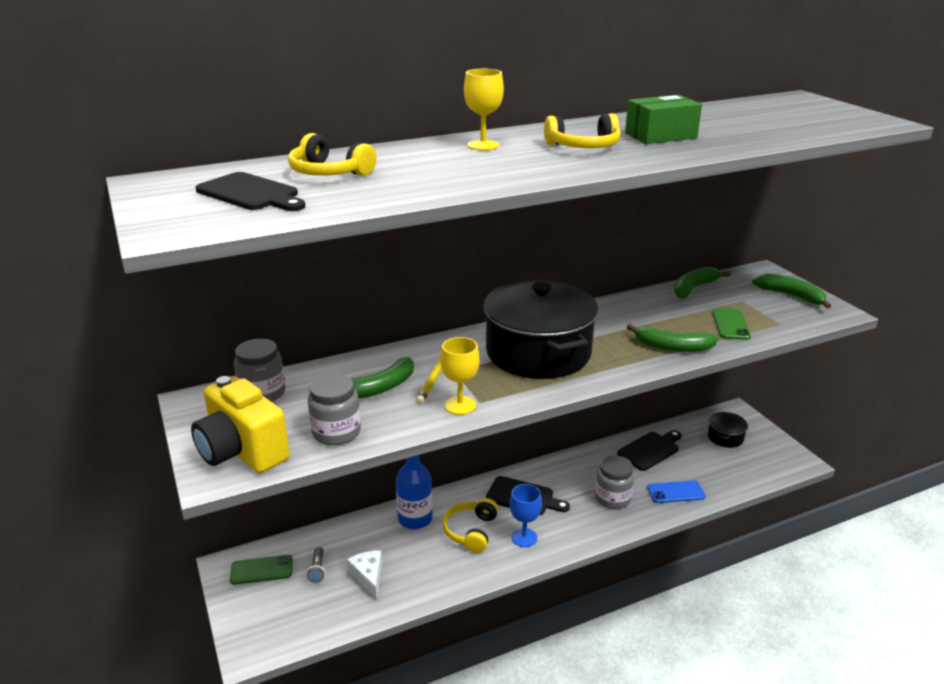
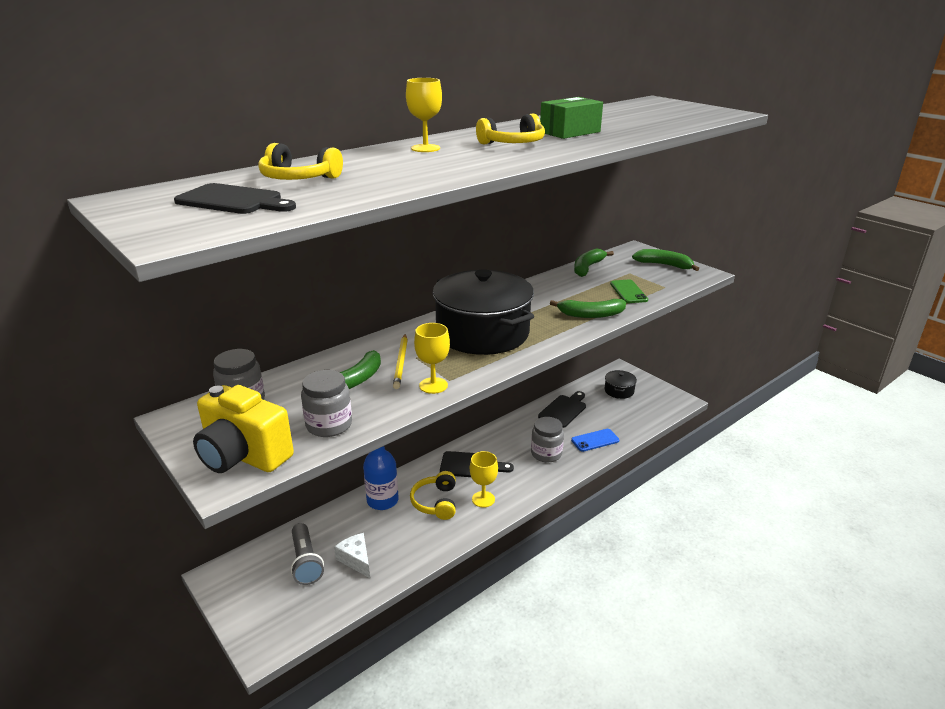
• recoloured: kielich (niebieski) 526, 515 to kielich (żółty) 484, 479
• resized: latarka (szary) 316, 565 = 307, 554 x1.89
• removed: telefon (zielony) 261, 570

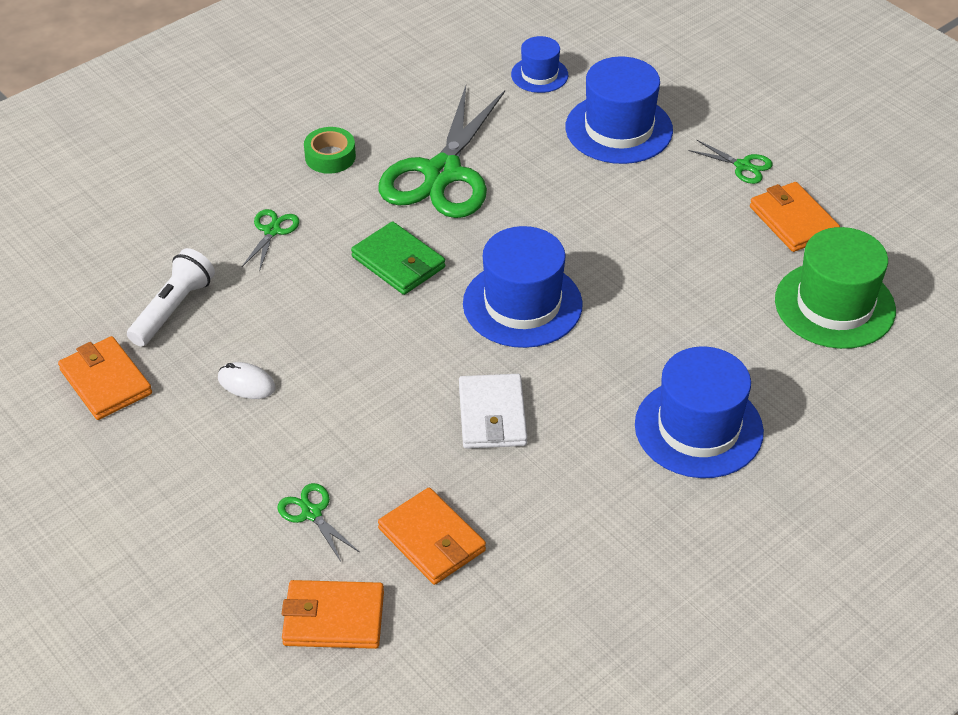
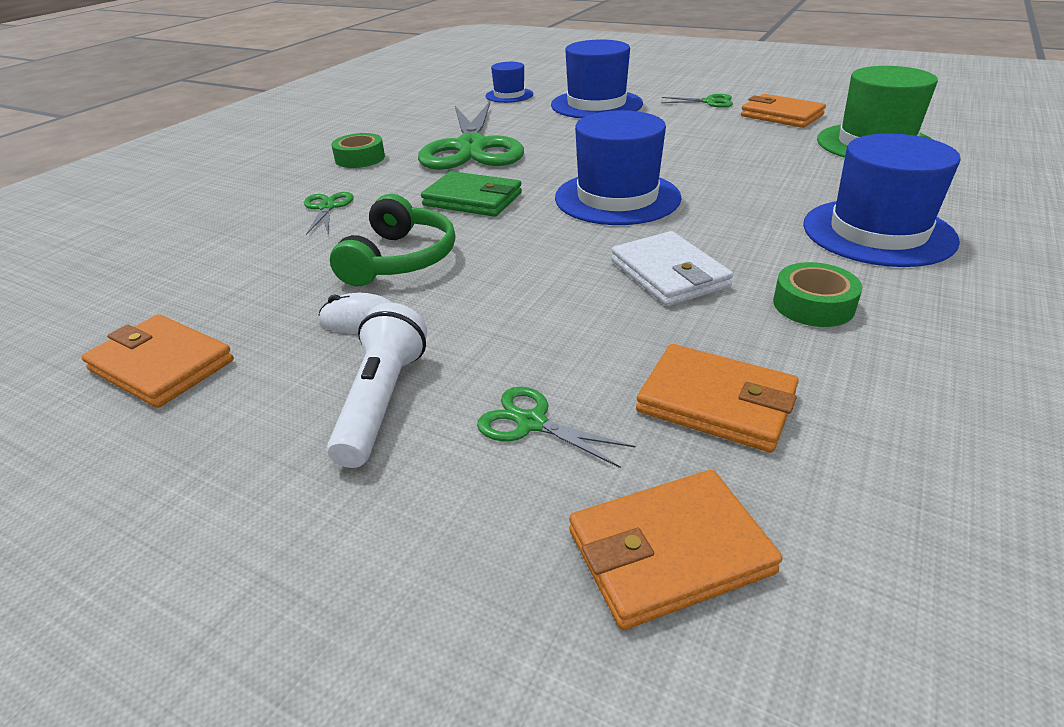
• moved: latarka (biały) 171, 297 to 377, 385
• added: słuchawki (zielony) 392, 240
• added: taśma klejąca (zielony) 817, 294

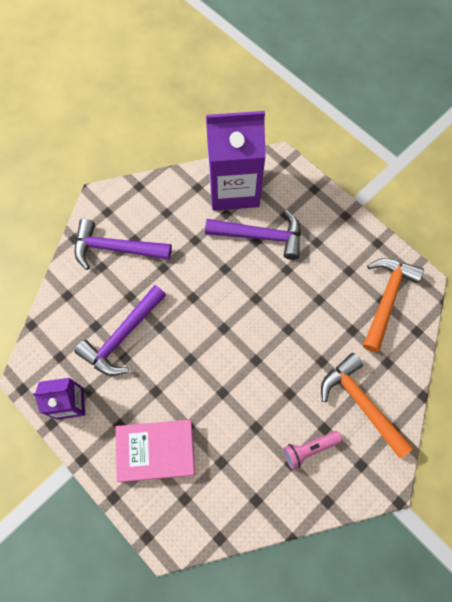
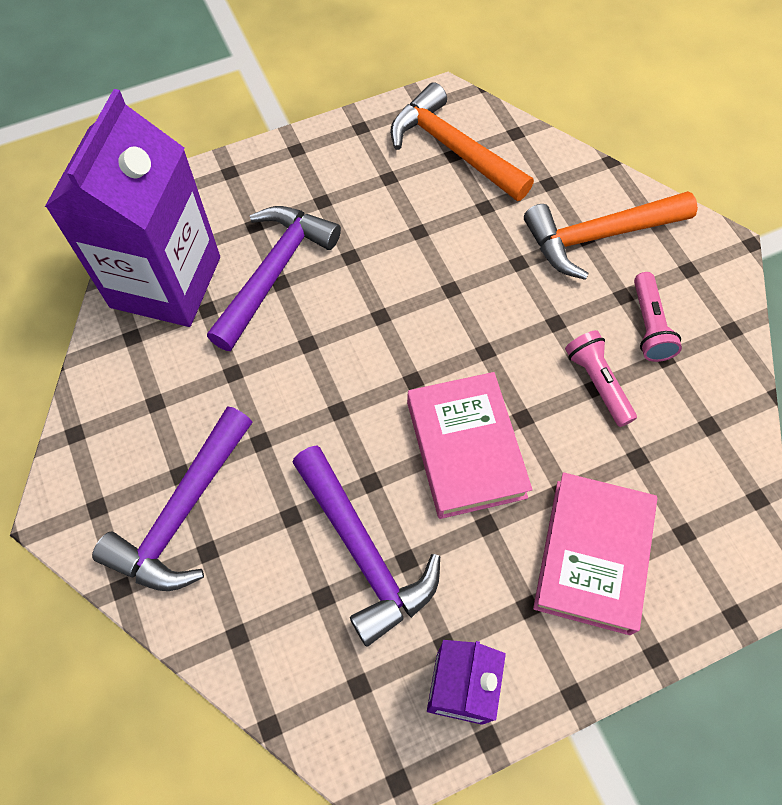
• added: latarka (różowy) 601, 378
• added: książka (różowy) 470, 445

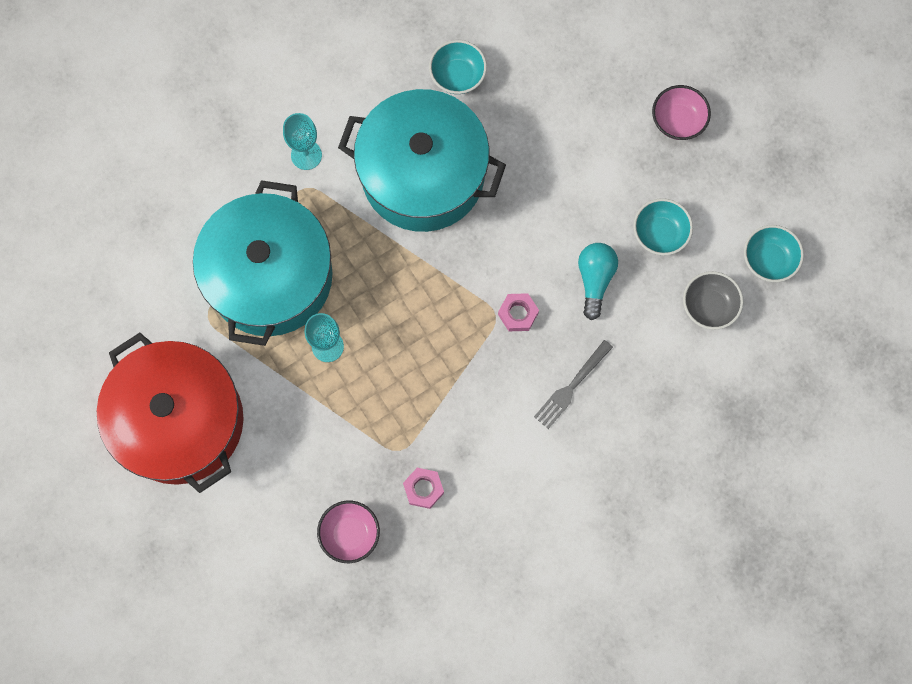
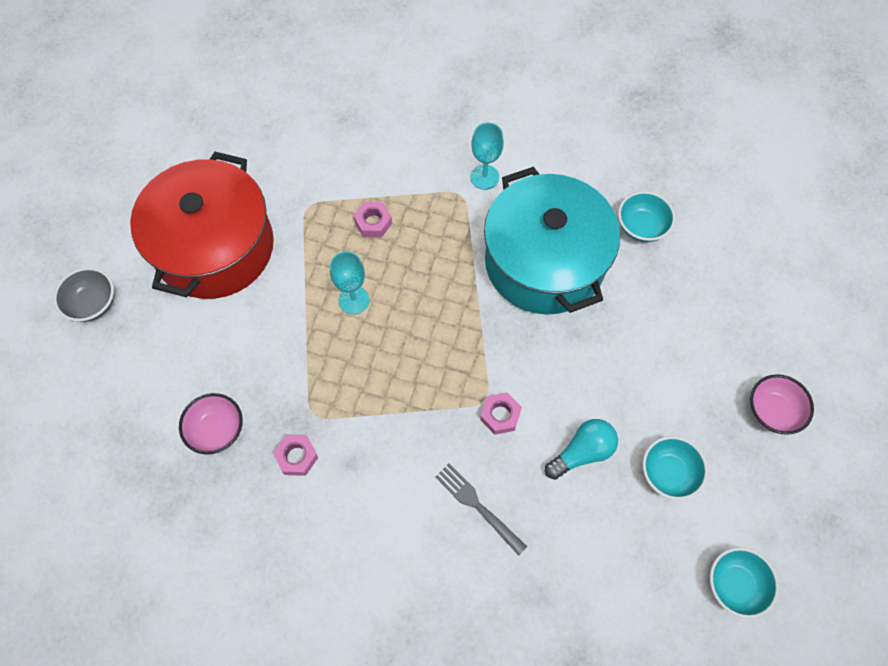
• replaced: garnek (turkusowy) 263, 263 to nakrętka (różowy) 372, 219
• moved: miska (szary) 713, 300 to 84, 295
• turned: widelec (szary) 573, 384 = 481, 509 45 degrees clockwise

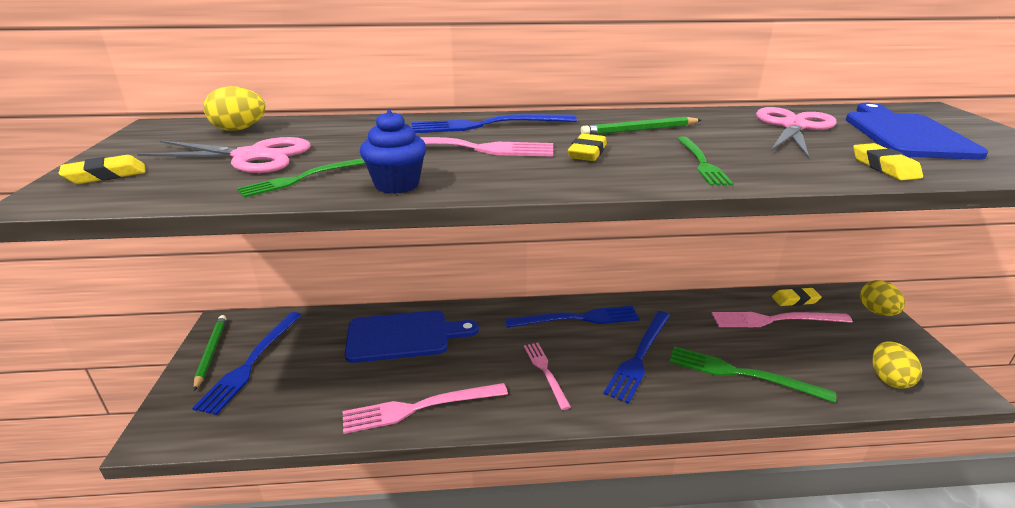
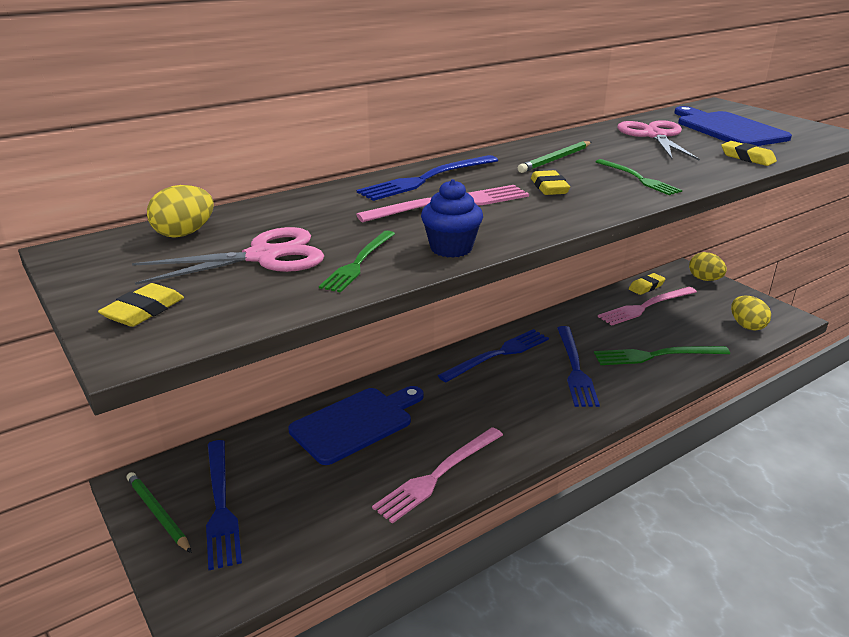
• removed: widelec (różowy) 547, 376

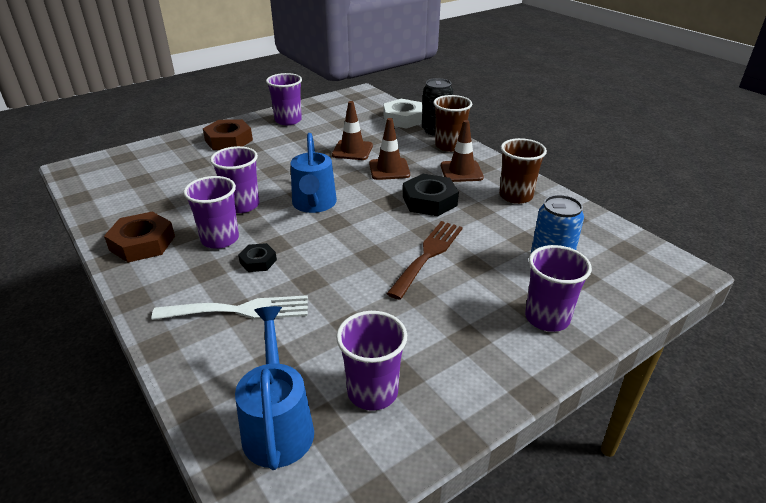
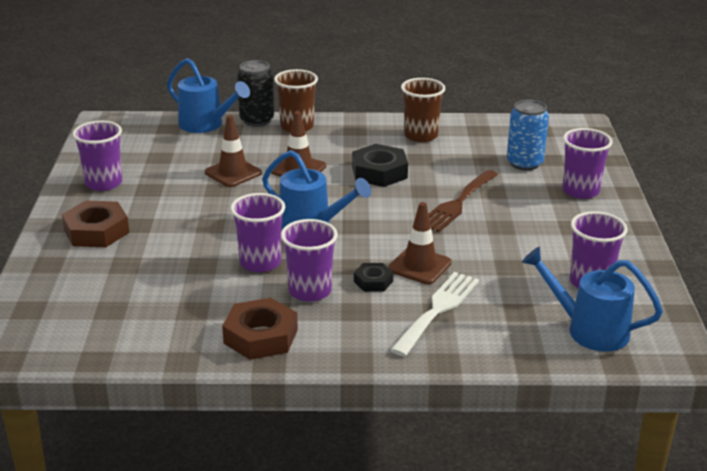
• replaced: nakrętka (biały) 403, 114 to konewka (niebieski) 208, 95
• moved: pachołek (brązowy) 462, 151 to 420, 243
• turned: widelec (brązowy) 425, 260 = 463, 201 120 degrees counterclockwise

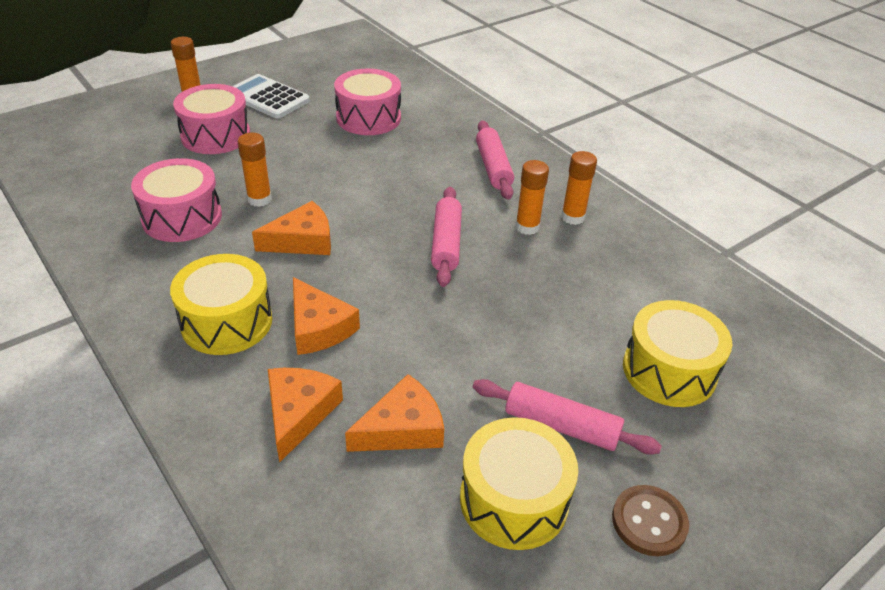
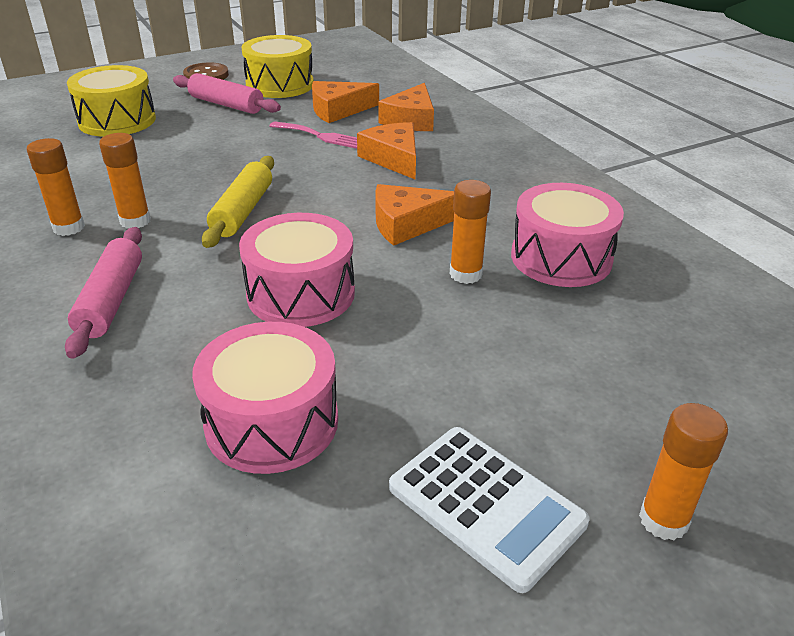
• moved: bęben (różowy) 211, 119 to 297, 270
• recoloured: wałek do ciasta (różowy) 446, 237 to wałek do ciasta (żółty) 238, 202
• removed: bęben (żółty) 221, 304
• added: widelec (różowy) 313, 135

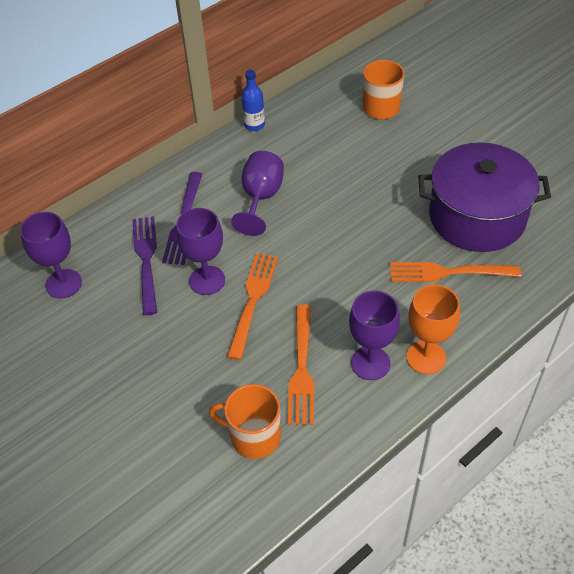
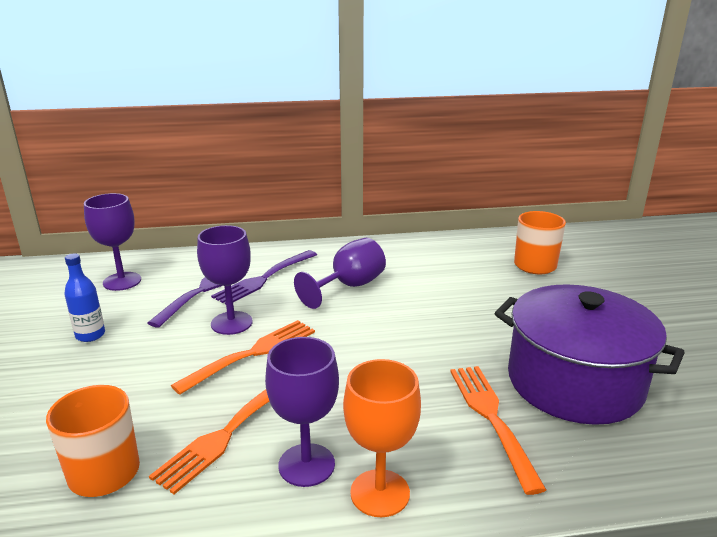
• moved: butelka (niebieski) 253, 100 to 84, 298
• turned: widelec (pomarańczowy) 455, 272 = 498, 430 45 degrees clockwise

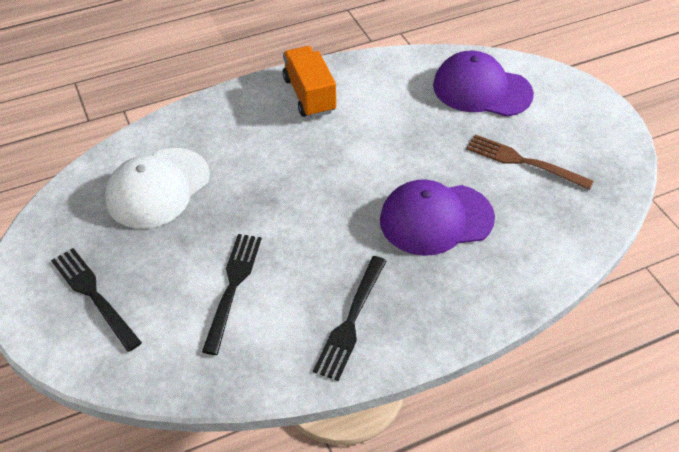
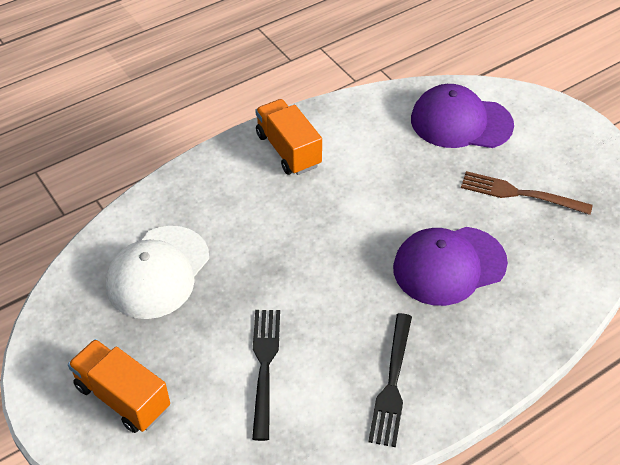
• replaced: widelec (czarny) 96, 300 to ciężarówka (pomarańczowy) 119, 386

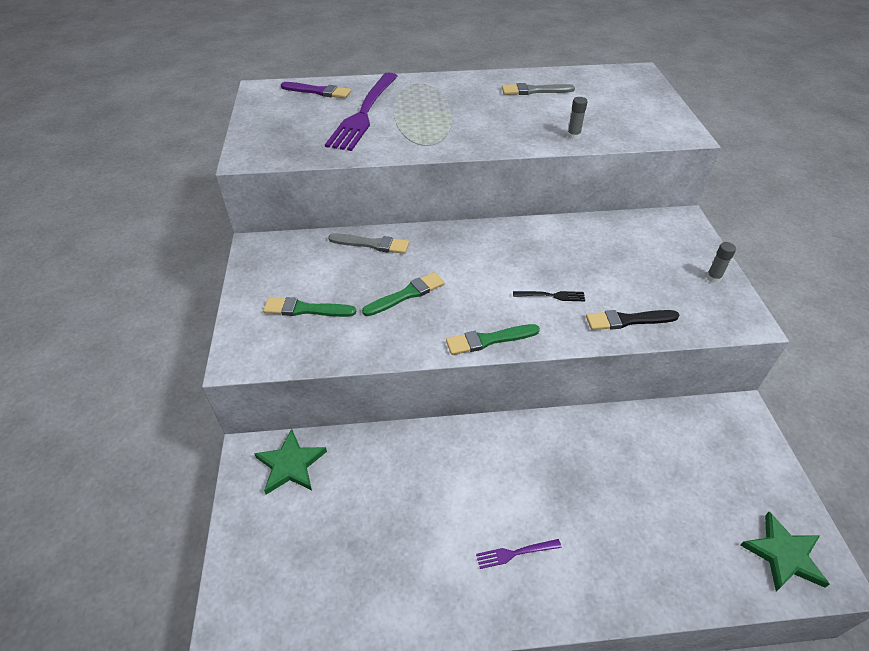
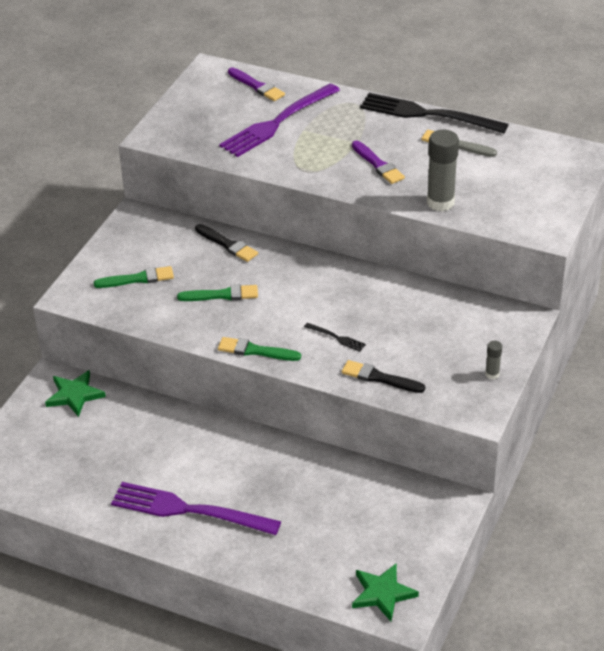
• resized: klej w sztyfcie (szary) 577, 118 = 443, 171 x2.09
• recoloured: pędzel (szary) 368, 243 to pędzel (czarny) 226, 243
• turned: pędzel (zielony) 309, 307 = 134, 277 135 degrees clockwise
• resized: widelec (fioletowy) 519, 554 = 196, 508 x2.47
• added: widelec (czarny) 434, 113
• added: pędzel (fioletowy) 378, 162

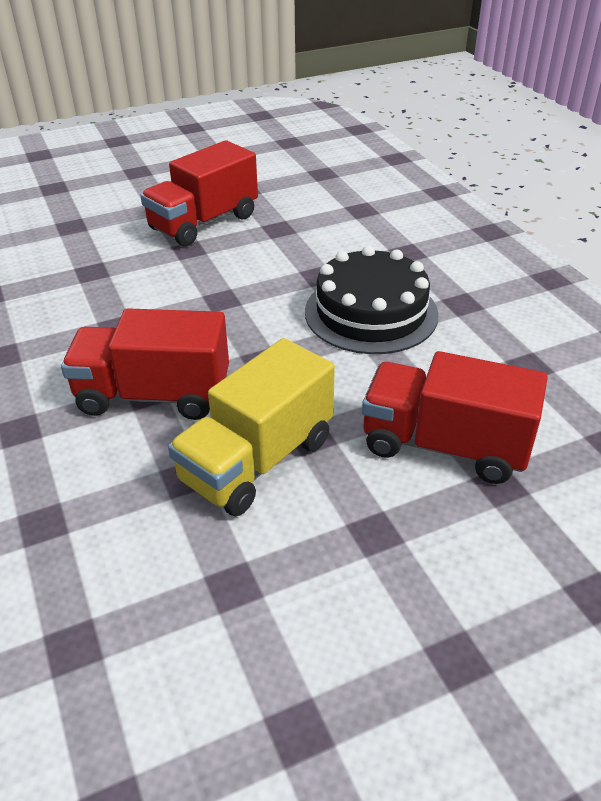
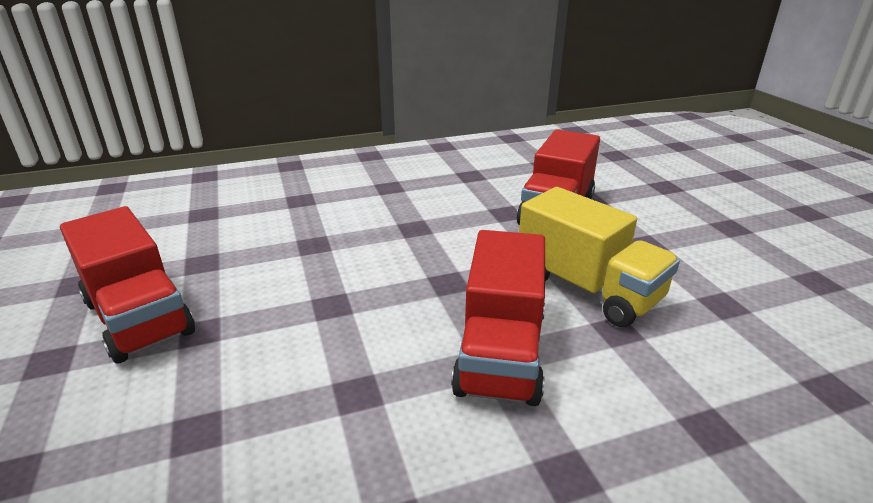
• removed: tort (czarny) 372, 300

